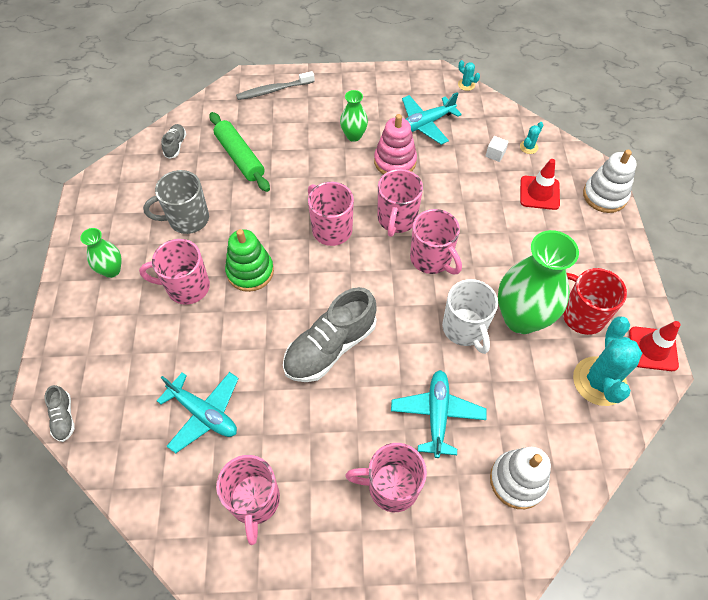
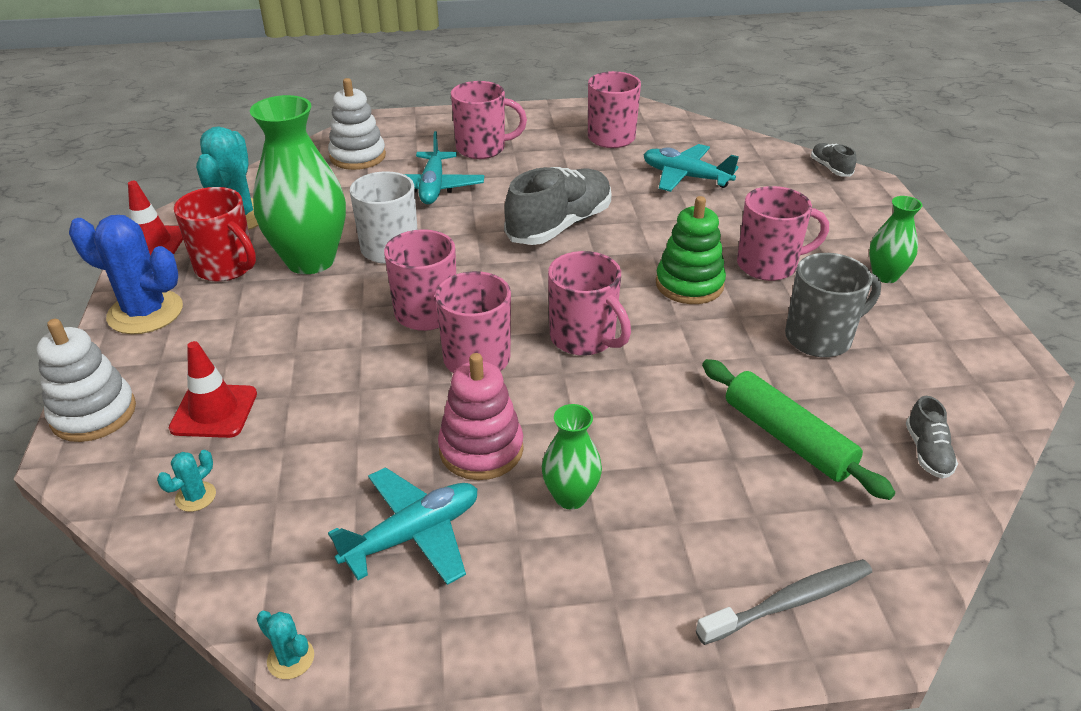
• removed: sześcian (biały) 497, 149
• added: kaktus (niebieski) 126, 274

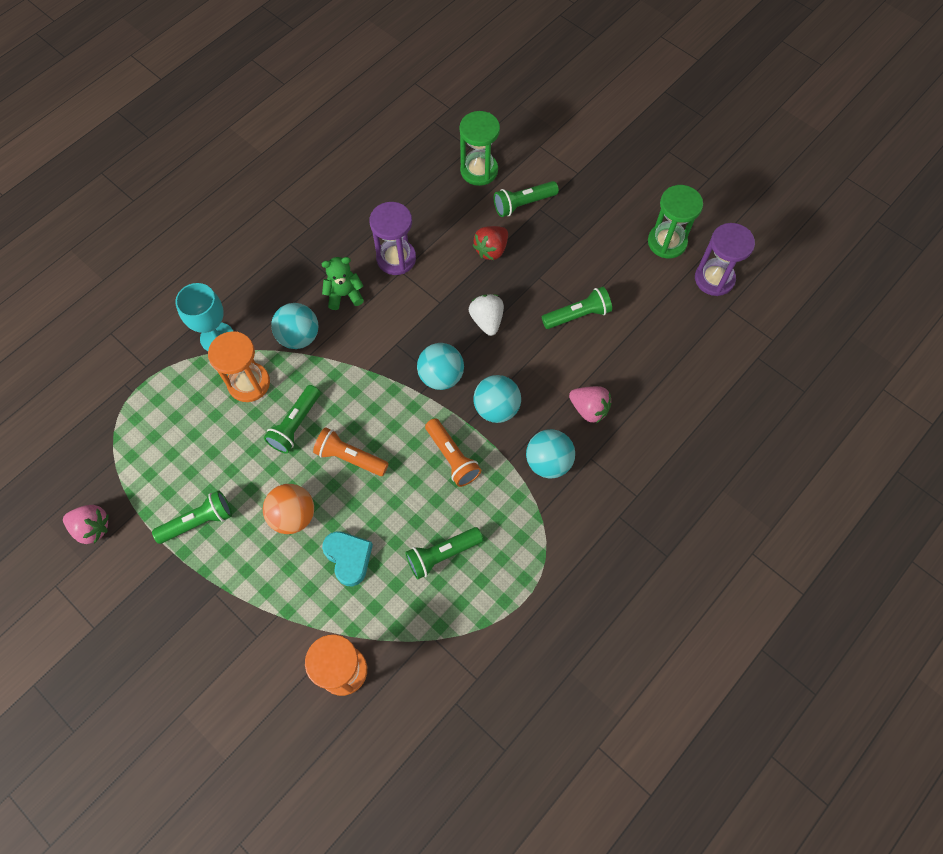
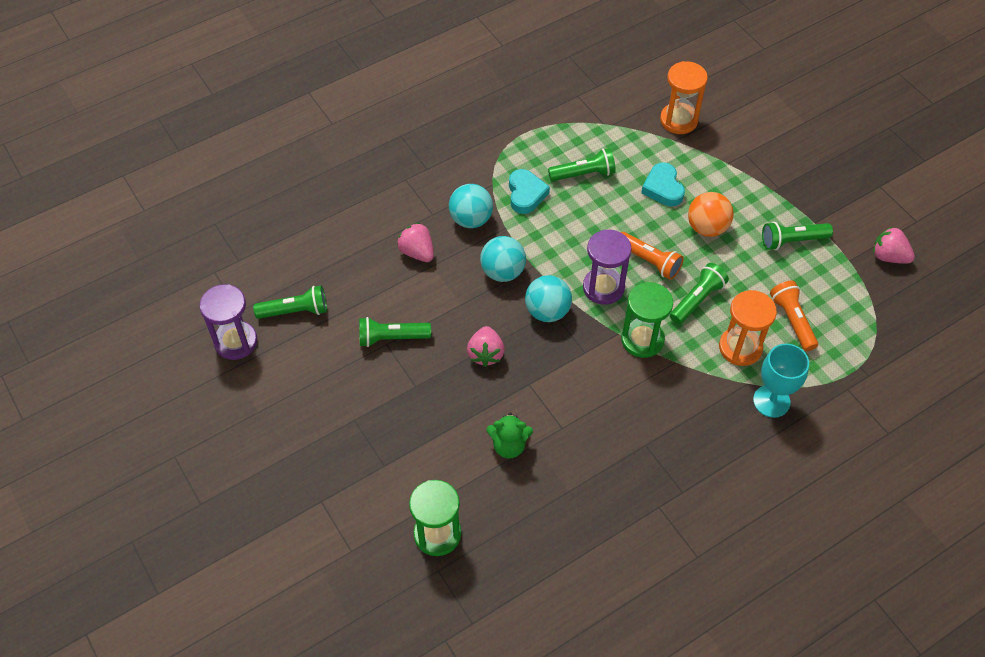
• moved: latarka (zielony) 526, 199 to 290, 302
• moved: klepsydra (zielony) 675, 221 to 647, 320
• moved: klepsydra (fioletowy) 392, 238 to 607, 267
• removed: truskawka (czerwony) 490, 243
• moved: miś (zielony) 343, 283 to 509, 435
• recoloured: truskawka (biały) 486, 315 to truskawka (różowy) 486, 346
• removed: piłka (turkusowy) 294, 326
• moved: latarka (pomarańczowy) 453, 452 to 794, 316
• added: serce (turkusowy) 529, 191

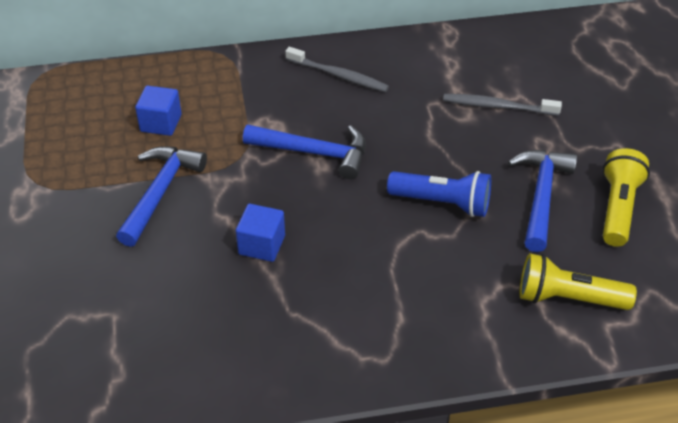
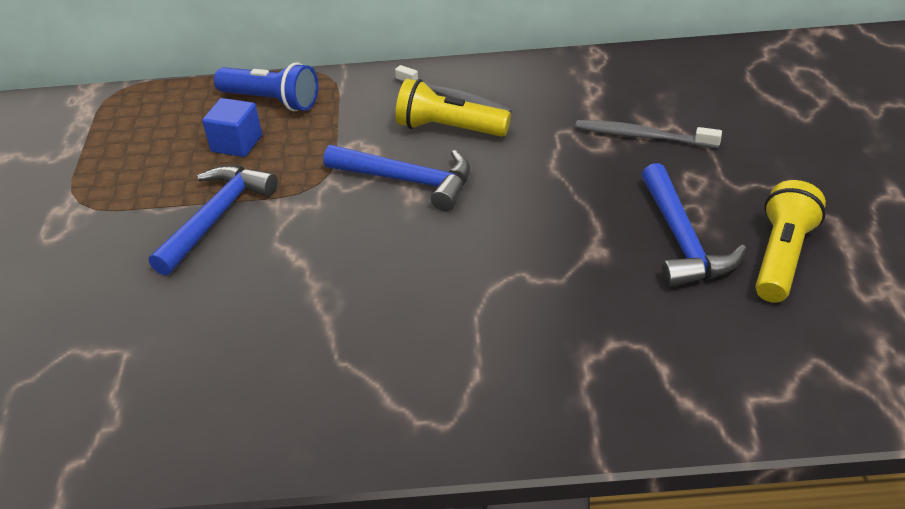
• turned: młotek (niebieski) 542, 201 = 694, 225 150 degrees clockwise
• moved: latarka (niebieski) 439, 194 to 266, 86
• removed: sześcian (niebieski) 260, 233
• moved: latarka (żółty) 578, 281 to 453, 108

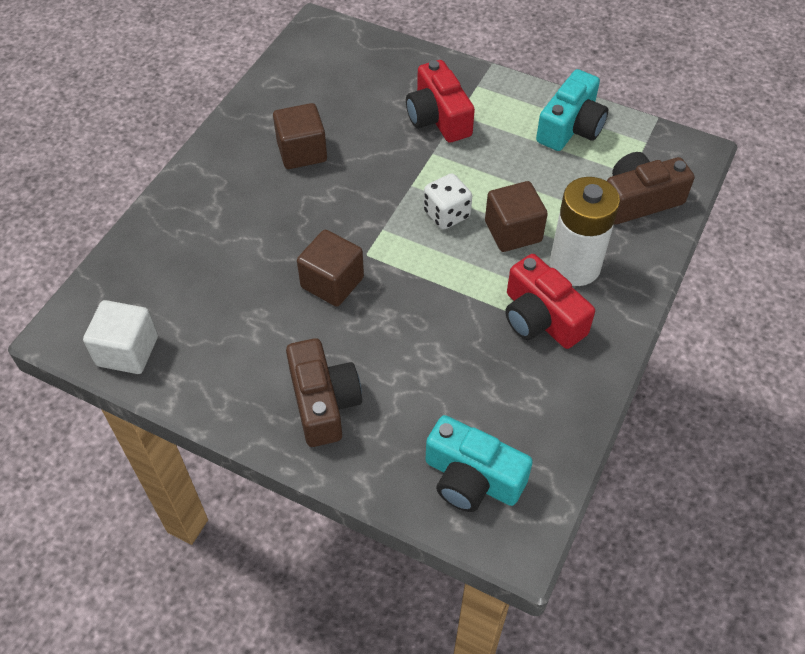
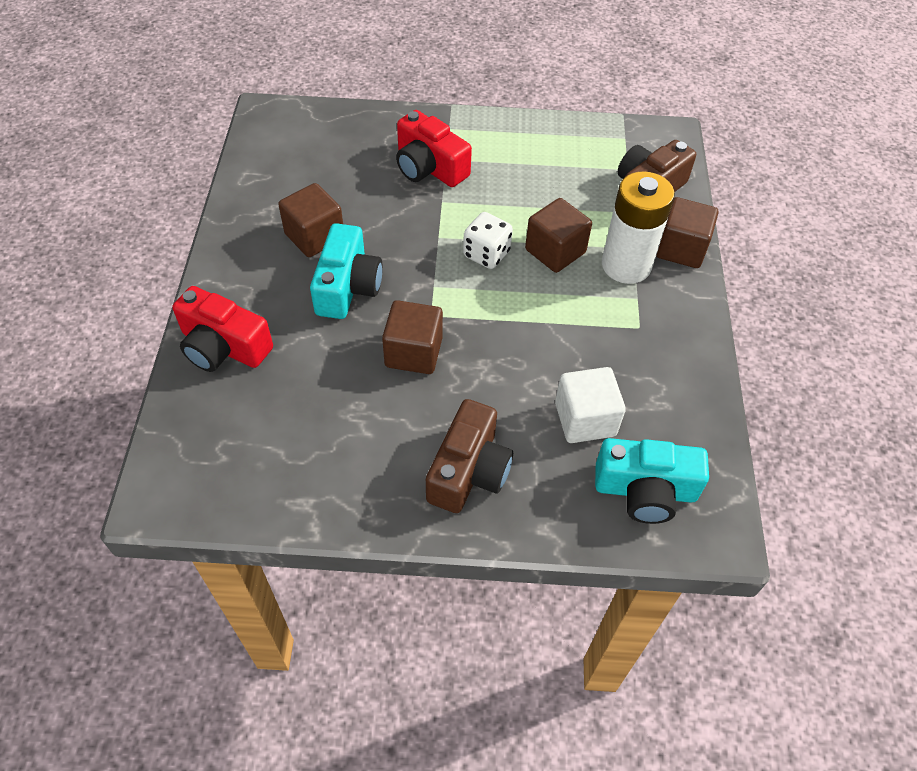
• moved: aparat fotograficzny (turkusowy) 572, 110 to 346, 271
• moved: aparat fotograficzny (czerwony) 550, 301 to 223, 329
• moved: sześcian (biały) 120, 337 to 590, 405
• turned: aparat fotograficzny (brązowy) 324, 392 = 469, 456 60 degrees clockwise
• added: sześcian (brązowy) 687, 232

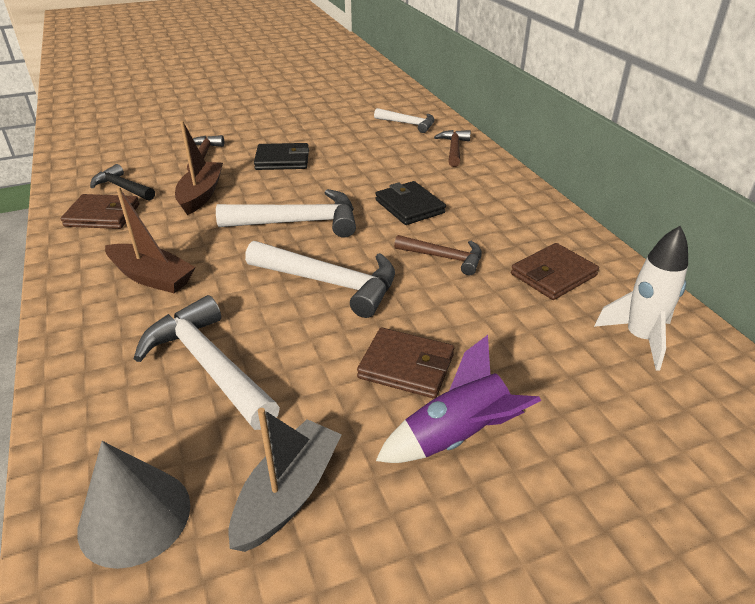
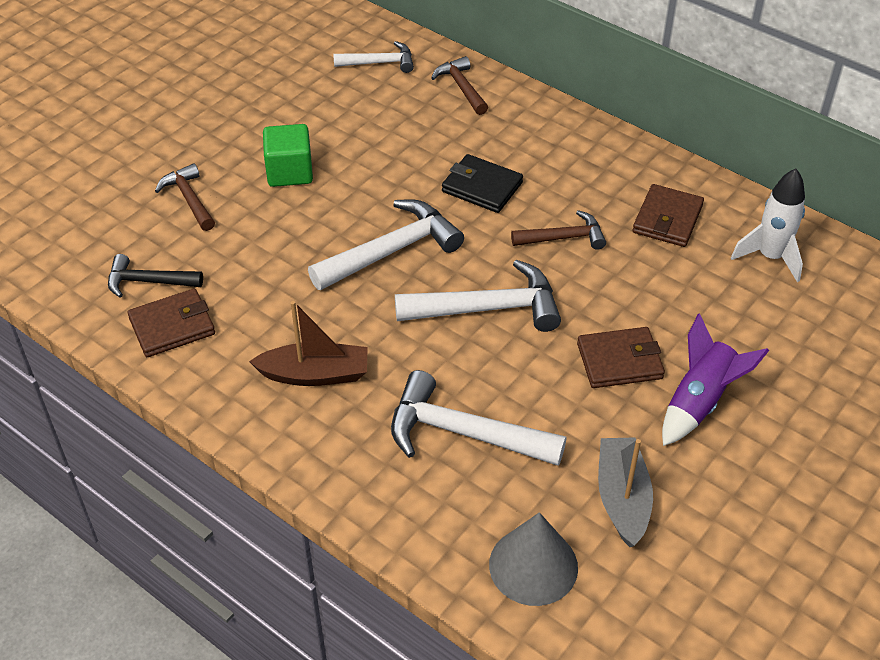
• removed: łódka (brązowy) 199, 168
• replaced: portfel (czarny) 281, 156 to sześcian (zielony) 288, 155

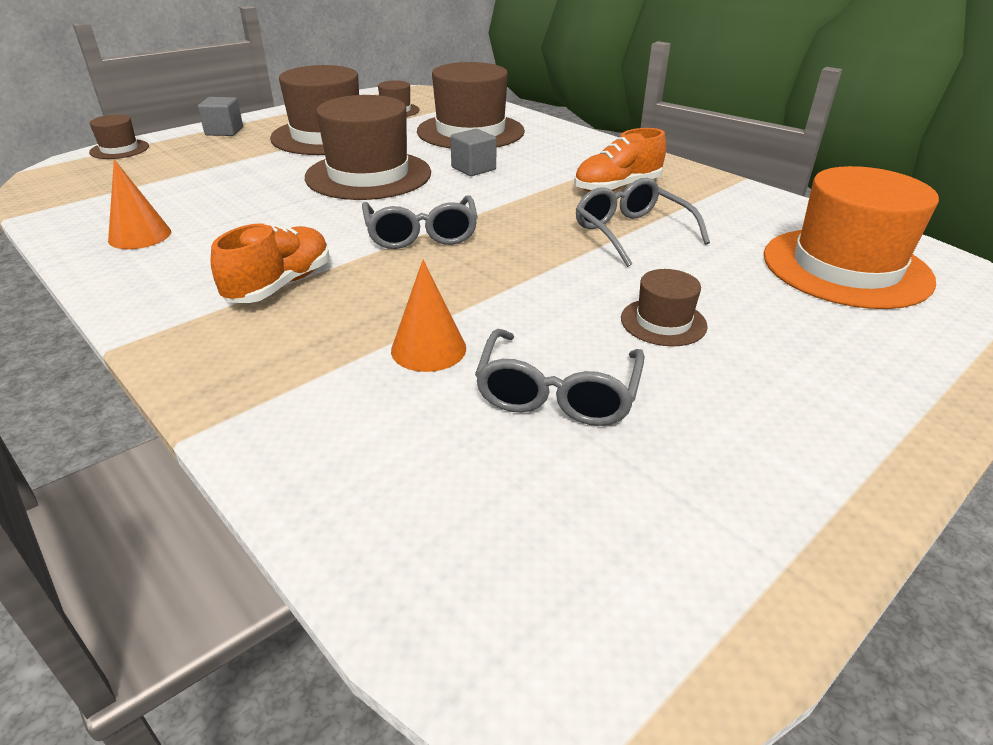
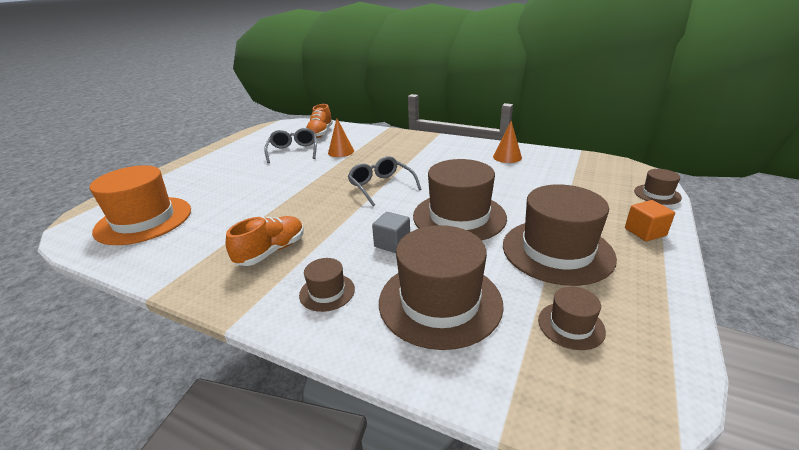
• recoloured: sześcian (szary) 220, 116 to sześcian (pomarańczowy) 650, 220
• removed: okulary (szary) 643, 222
• moved: but (pomarańczowy) 270, 263 to 319, 121
• moved: kapelusz (brązowy) 664, 307 to 327, 285

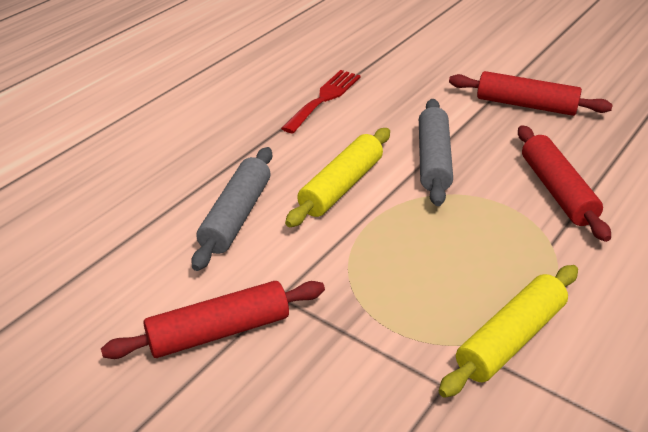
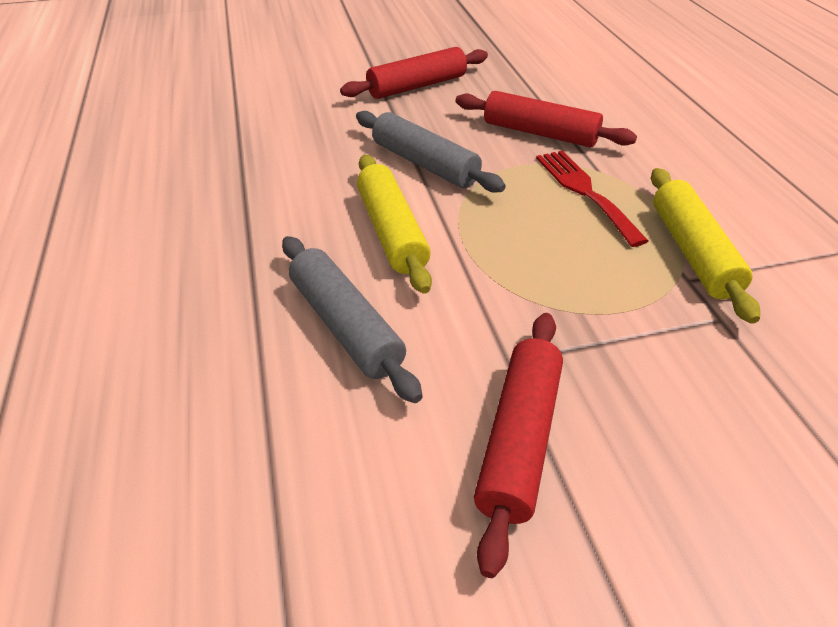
• moved: widelec (czerwony) 321, 101 to 592, 199

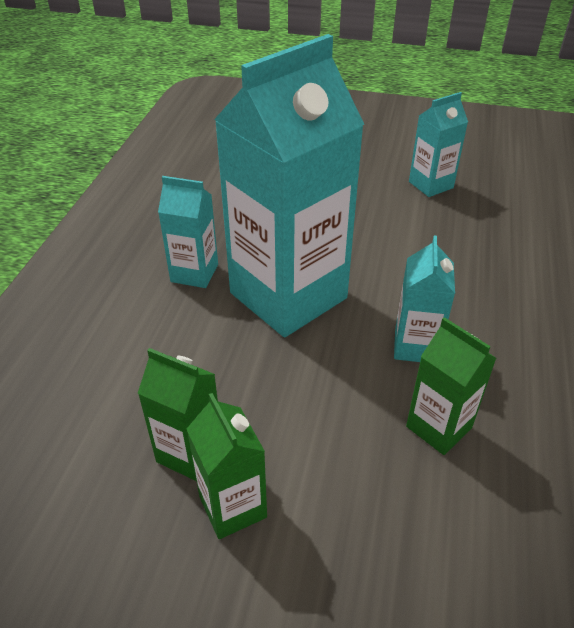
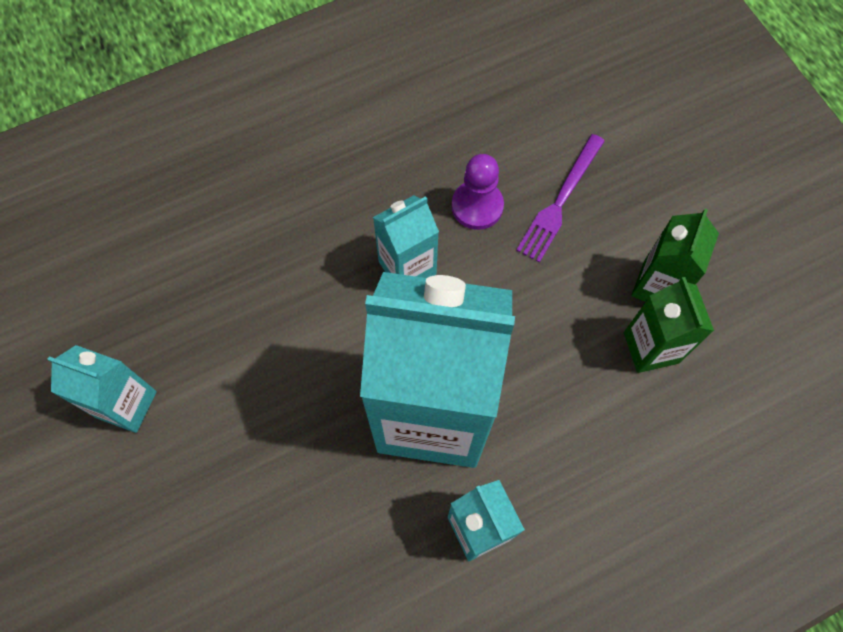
• replaced: karton mleka (zielony) 451, 386 to pionek (fioletowy) 478, 192
• added: widelec (fioletowy) 560, 198

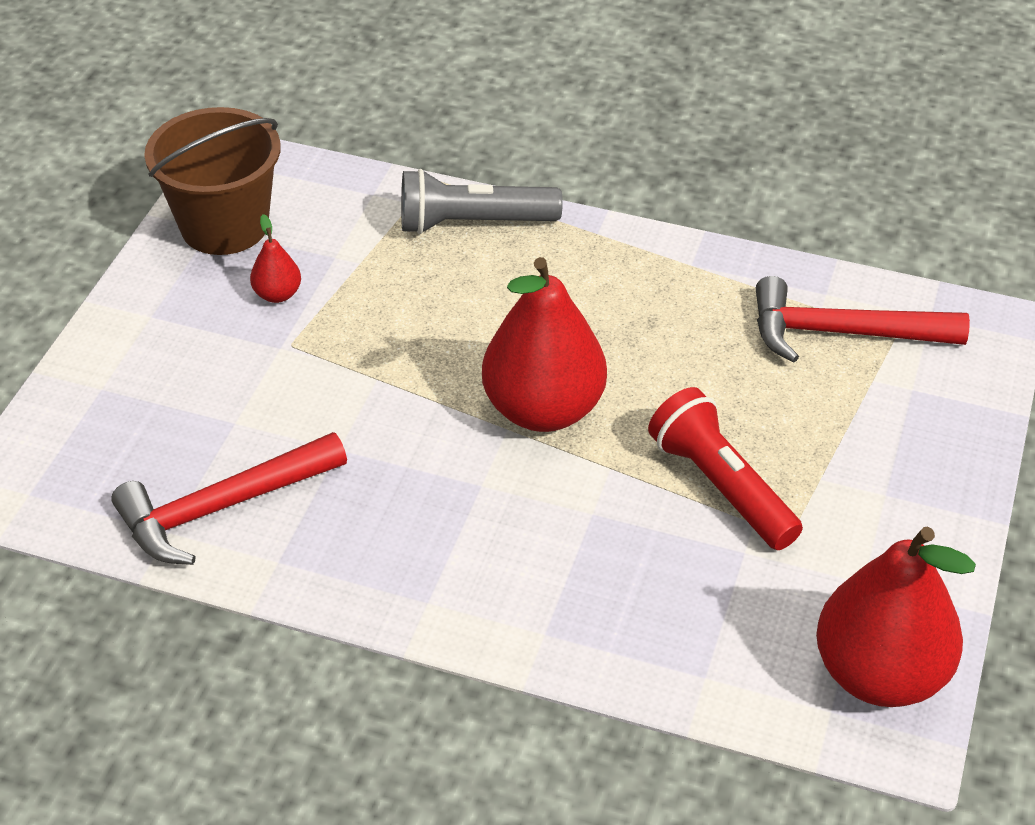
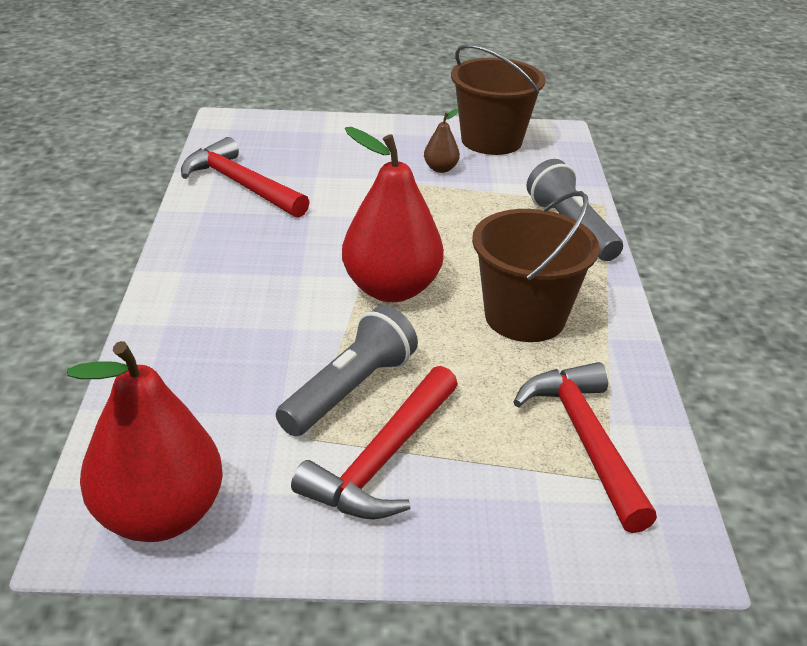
• recoloured: gruszka (czerwony) 275, 258 to gruszka (brązowy) 442, 141
• recoloured: latarka (czerwony) 725, 468 to latarka (szary) 347, 370
• added: wiadro (brązowy) 536, 266
• added: młotek (czerwony) 374, 442

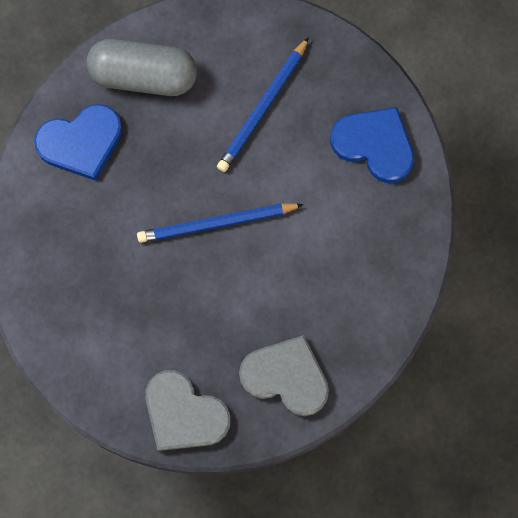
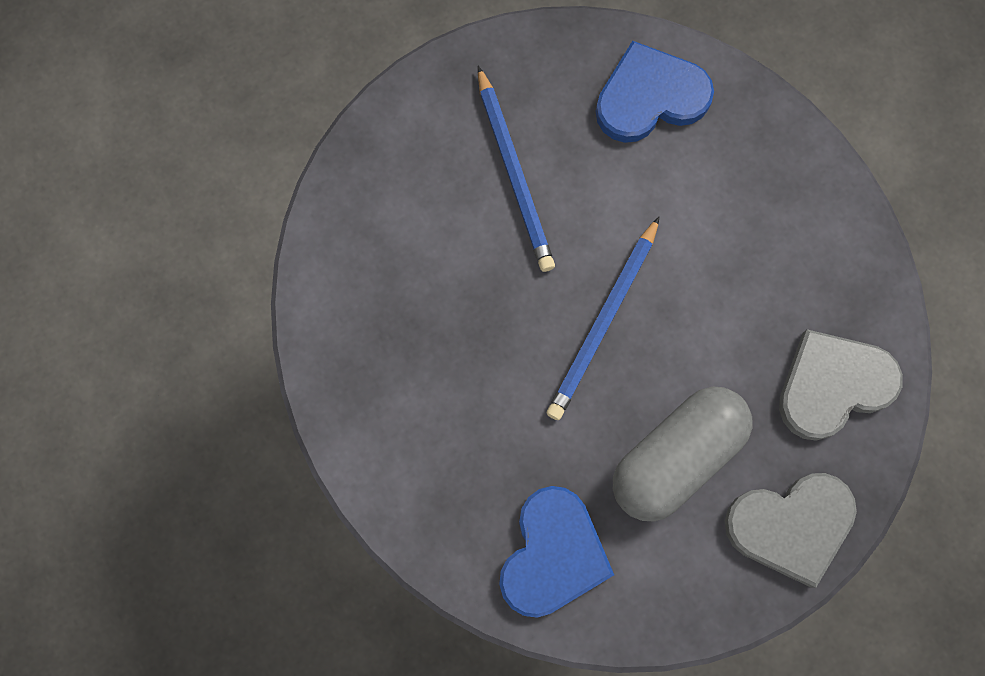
• moved: kapsułka (szary) 141, 67 to 683, 454
• moved: serce (niebieski) 78, 142 to 556, 552

